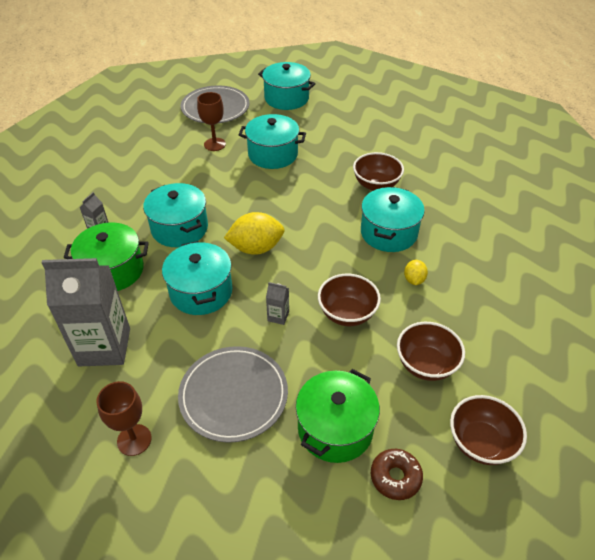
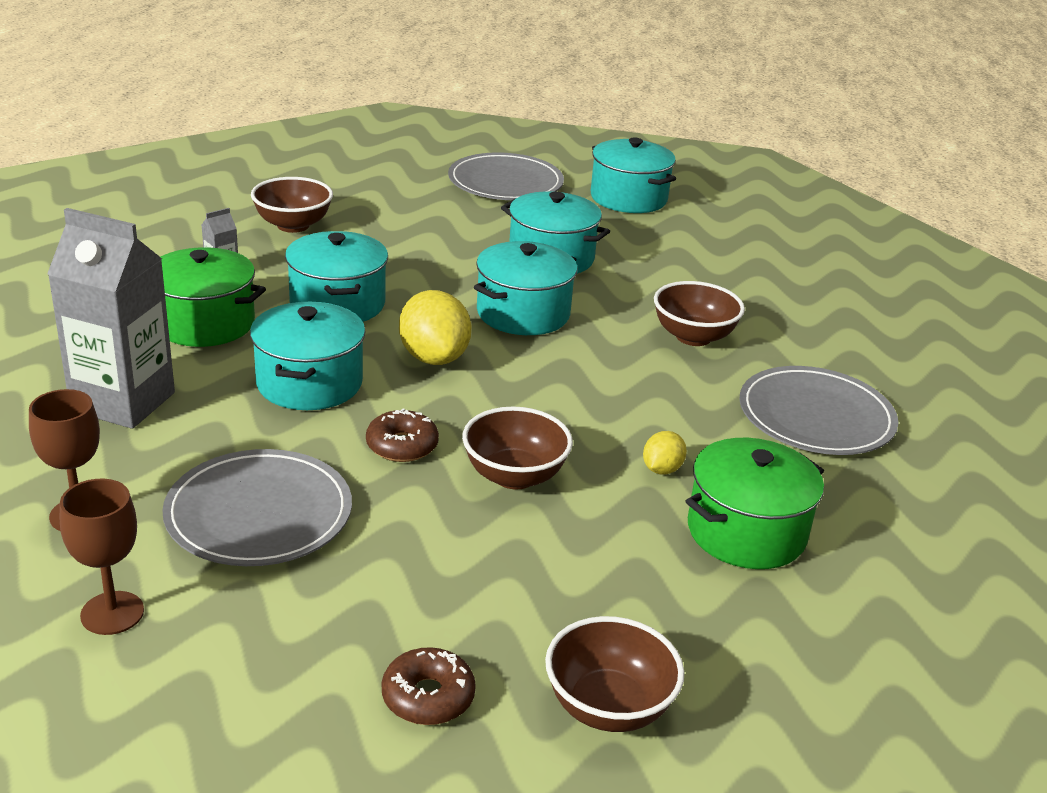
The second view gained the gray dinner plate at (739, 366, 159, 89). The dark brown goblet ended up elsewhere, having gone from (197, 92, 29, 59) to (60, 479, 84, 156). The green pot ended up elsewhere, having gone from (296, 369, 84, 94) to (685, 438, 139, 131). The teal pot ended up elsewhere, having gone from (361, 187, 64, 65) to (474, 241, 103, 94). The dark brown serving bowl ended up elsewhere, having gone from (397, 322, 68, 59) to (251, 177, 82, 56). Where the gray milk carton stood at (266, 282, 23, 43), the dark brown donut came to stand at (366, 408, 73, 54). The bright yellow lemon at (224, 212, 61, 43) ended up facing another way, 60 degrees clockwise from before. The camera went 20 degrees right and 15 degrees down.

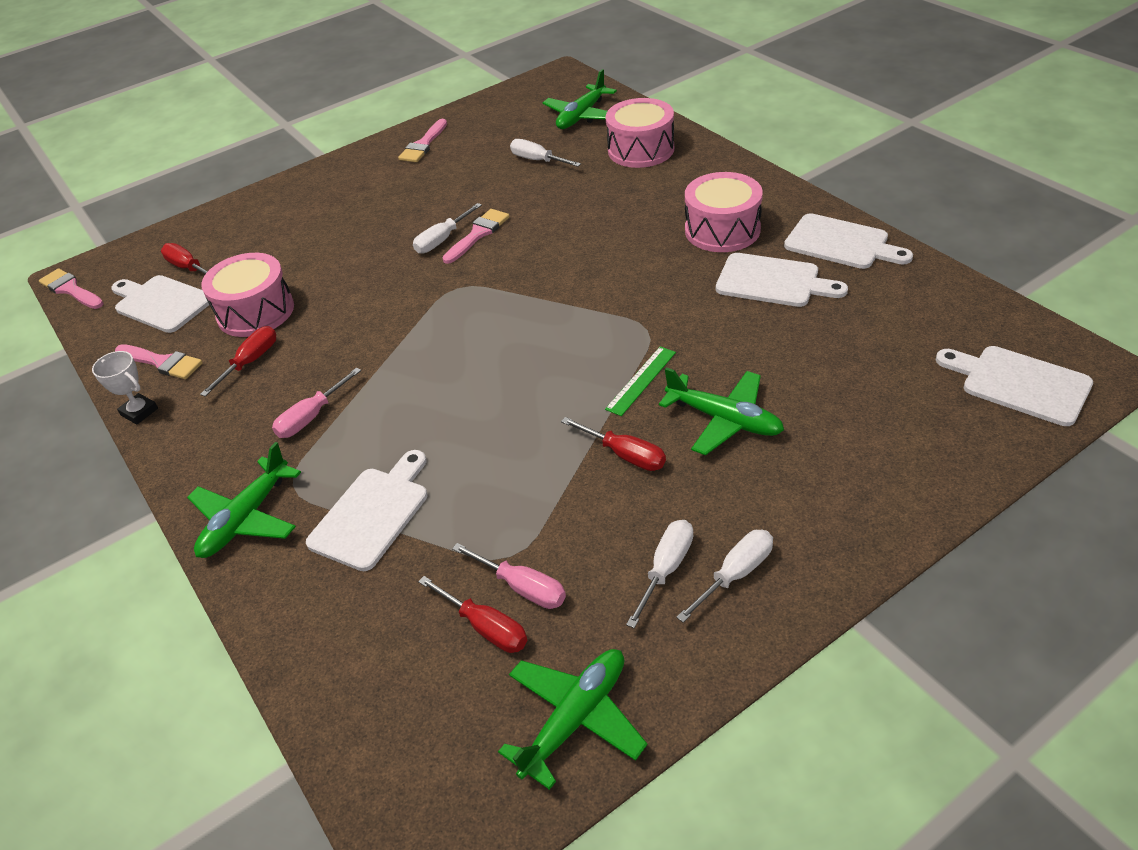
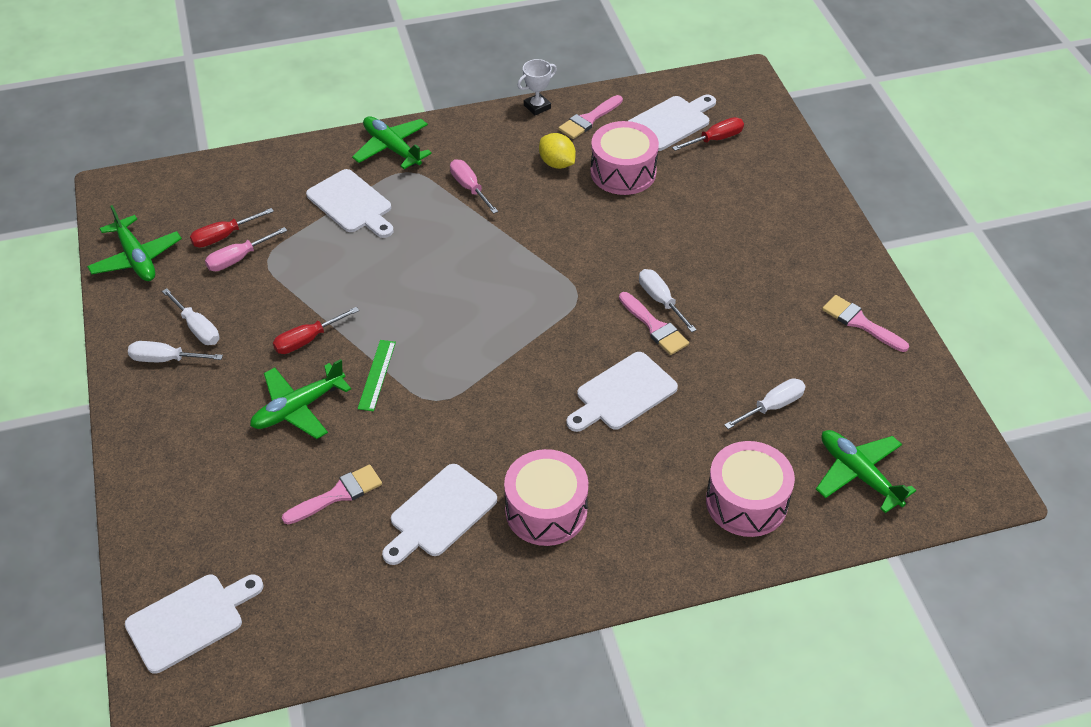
The rose-pink brush ended up elsewhere, having gone from (39, 268, 65, 41) to (282, 464, 100, 60). The white cutting board ended up elsewhere, having gone from (784, 213, 129, 56) to (566, 352, 112, 80). Where the scarlet screwdriver stood at (200, 326, 76, 71), the bright yellow lemon came to stand at (539, 133, 37, 36). The green measuring stick at (605, 346, 71, 70) ended up facing another way, 45 degrees clockwise from before. The white screwdriver at (676, 530, 97, 93) ended up facing another way, 120 degrees clockwise from before. The camera went 105 degrees right and 5 degrees up.

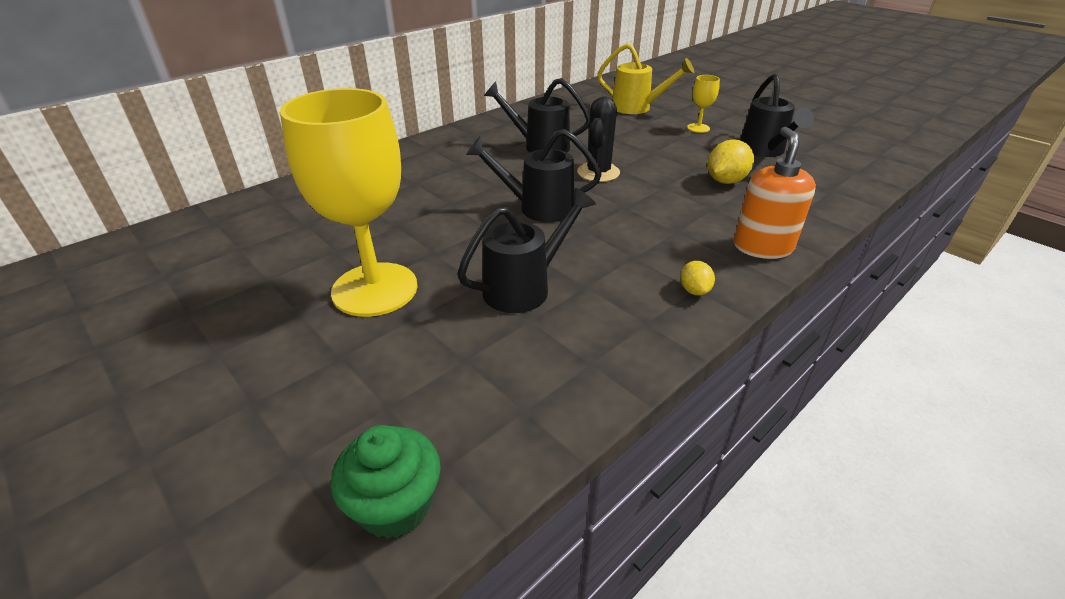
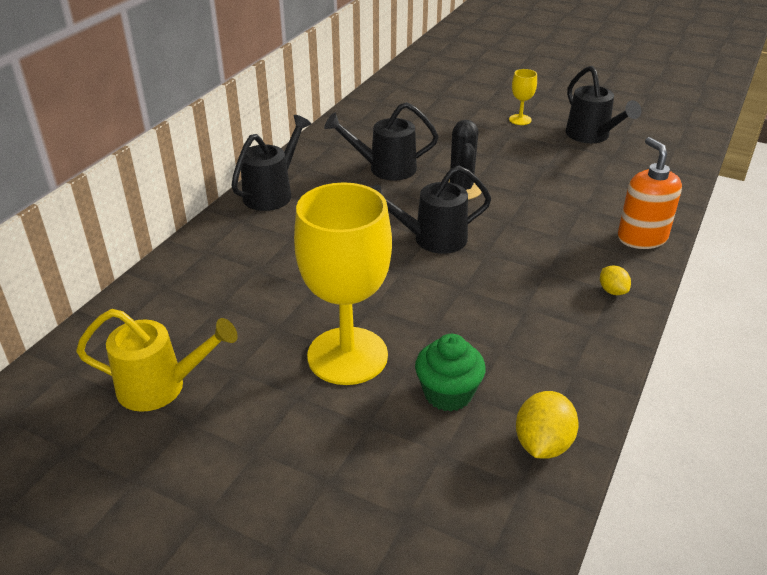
The green muffin ended up elsewhere, having gone from (331, 425, 110, 114) to (415, 334, 71, 77). The ebony watering can ended up elsewhere, having gone from (457, 188, 139, 125) to (231, 115, 80, 96). The bright yellow watering can ended up elsewhere, having gone from (597, 43, 97, 71) to (76, 309, 162, 103). The bright yellow lemon ended up elsewhere, having gone from (707, 139, 47, 45) to (516, 391, 63, 68). The camera went 20 degrees left and 0 degrees up.

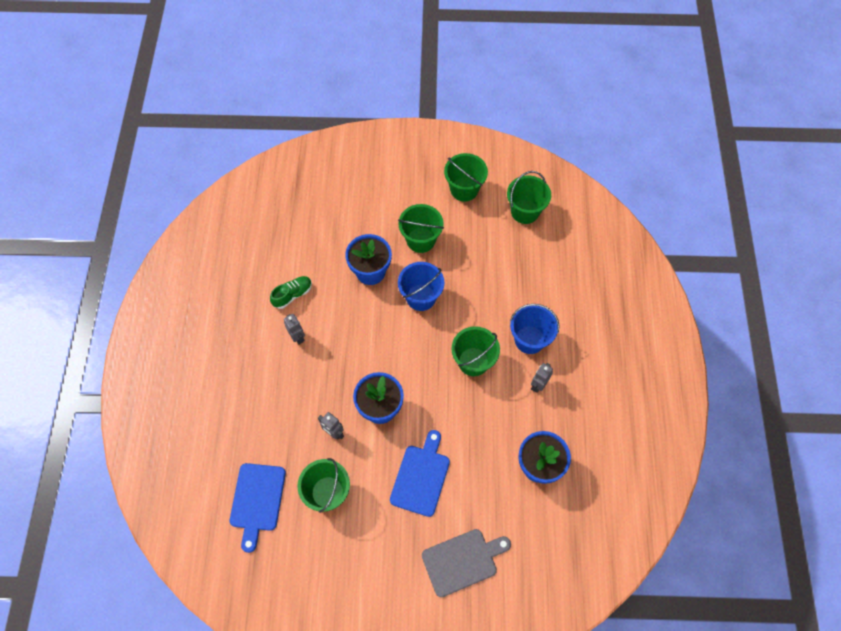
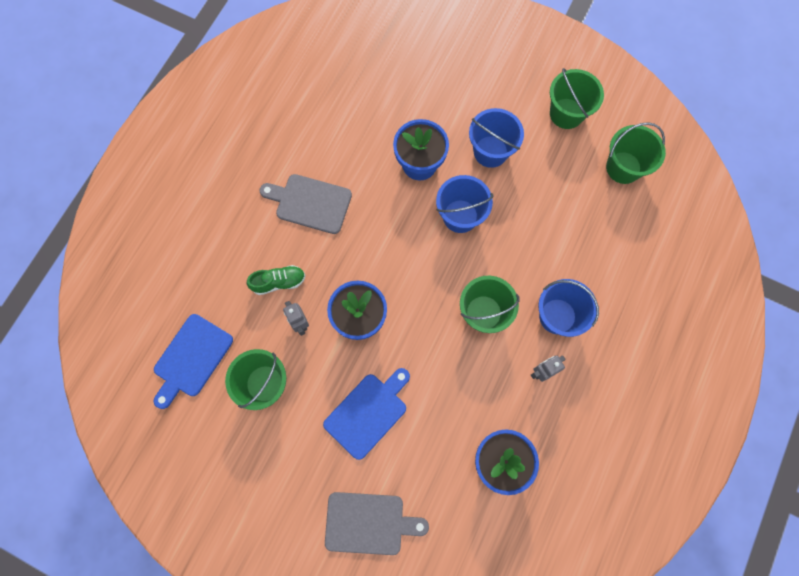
The green shoe ended up elsewhere, having gone from (270, 276, 42, 33) to (247, 265, 59, 30). Where the gray robot figure stood at (284, 314, 21, 31), the gray cutting board came to stand at (260, 174, 92, 60). What was the green sand bucket at (398, 204, 46, 49) turned into the cobalt sand bucket at (469, 108, 55, 60). The camera went 25 degrees right and 10 degrees up.

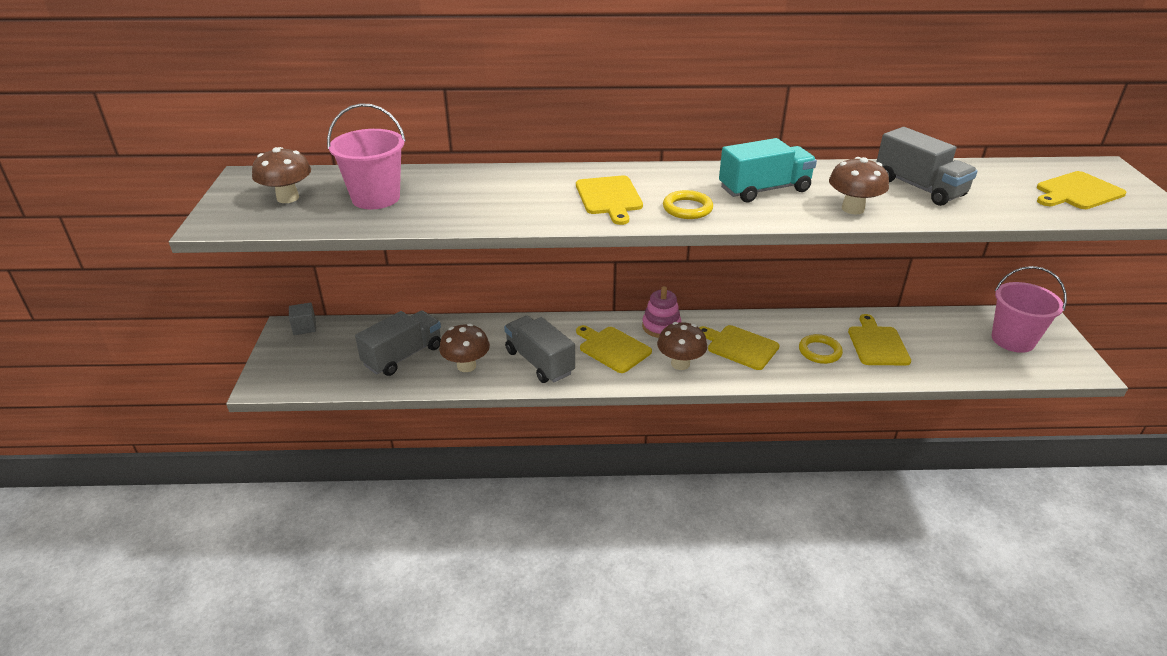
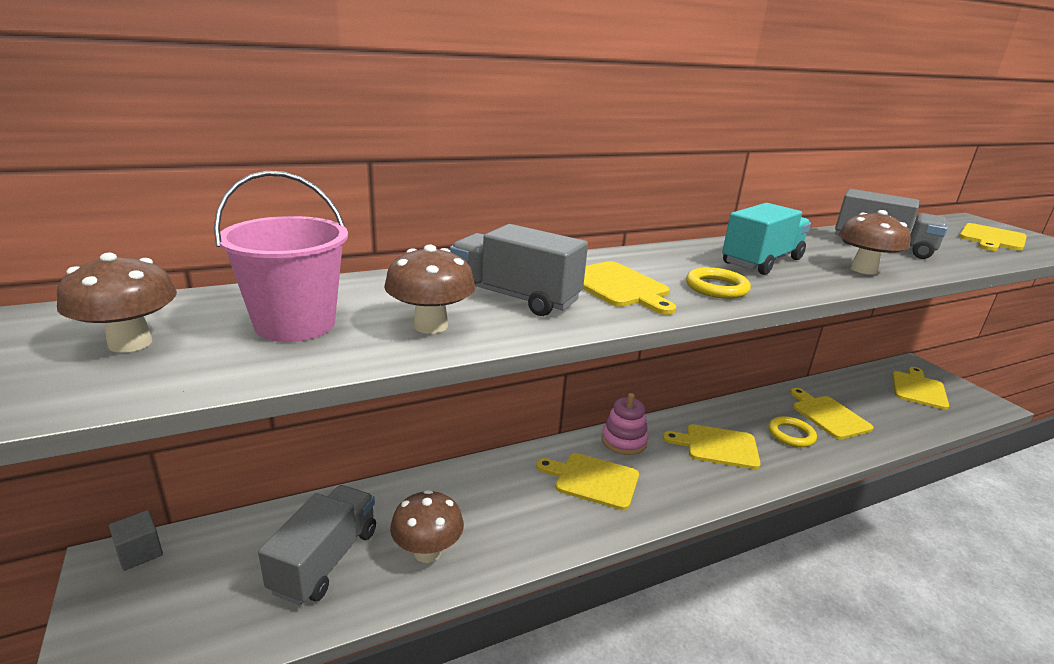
The gray lorry ended up elsewhere, having gone from (504, 316, 71, 67) to (450, 224, 138, 92). The dark brown mushroom ended up elsewhere, having gone from (657, 322, 50, 48) to (384, 245, 92, 89). Where the rose-pink sand bucket stood at (991, 266, 76, 87), the bright yellow cutting board came to stand at (892, 367, 57, 43). The camera went 25 degrees left and 10 degrees down.

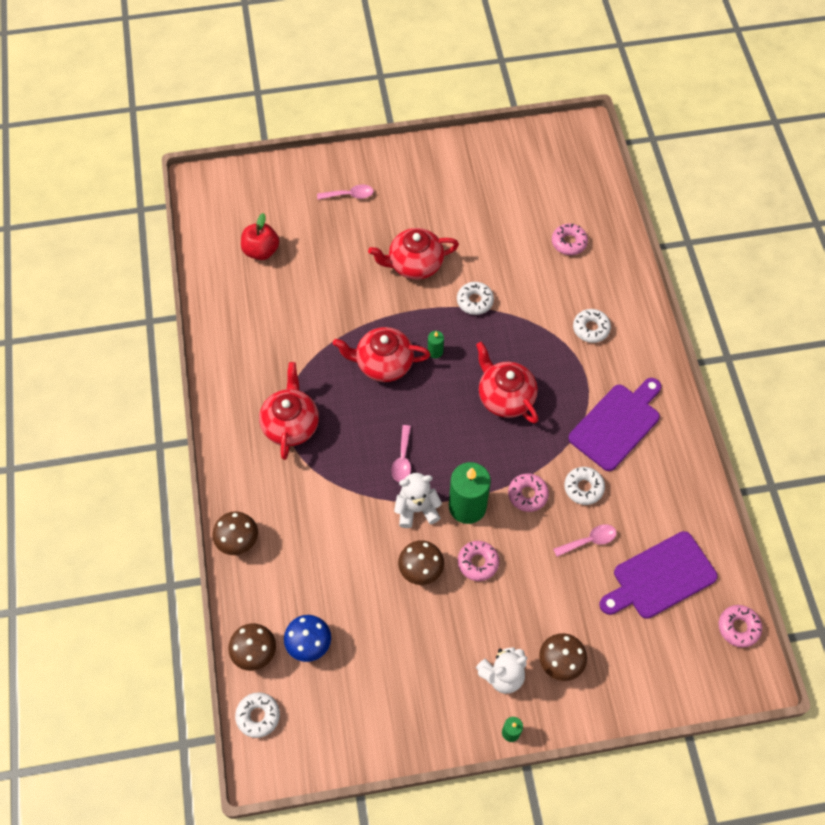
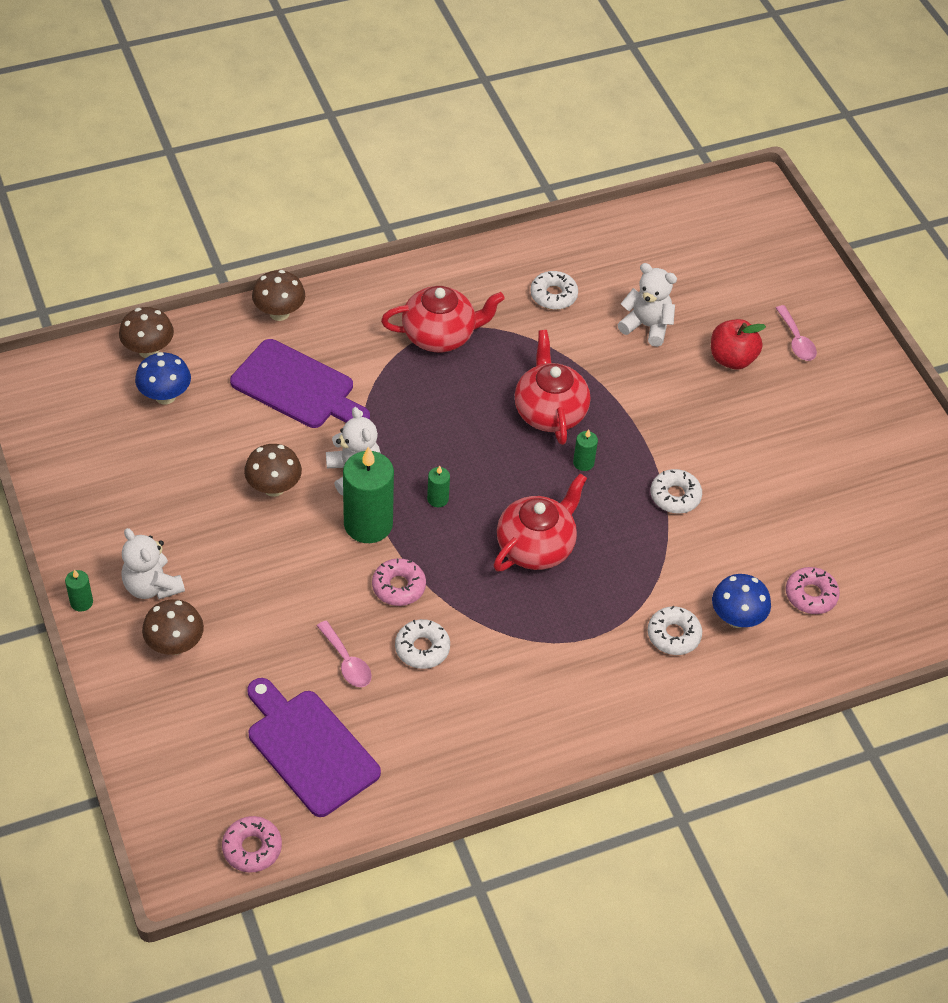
The second view lost the scarlet teapot at (368, 228, 91, 52). The second view lost the rose-pink teaspoon at (392, 425, 19, 57). The second view lost the rose-pink donut at (458, 541, 41, 40). The second view gained the green pillar candle at (427, 466, 23, 41). The second view gained the white teddy at (618, 263, 59, 84). The second view gained the cobalt mushroom at (712, 574, 59, 54). The white donut ended up elsewhere, having gone from (235, 692, 45, 46) to (530, 271, 48, 39). The scarlet apple fruit ended up elsewhere, having gone from (241, 213, 38, 47) to (711, 319, 55, 50). The purple cutting board ended up elsewhere, having gone from (568, 378, 93, 93) to (230, 339, 140, 89). The camera went 75 degrees right and 10 degrees down.

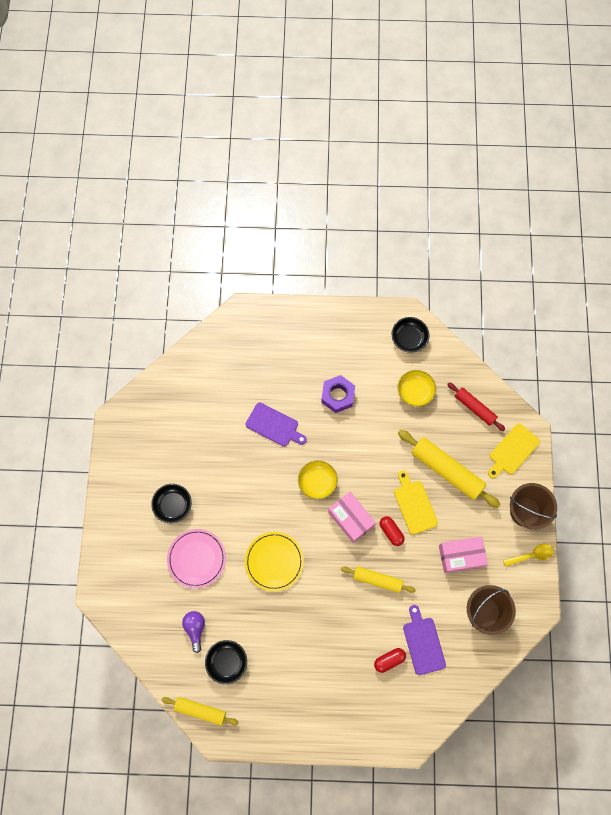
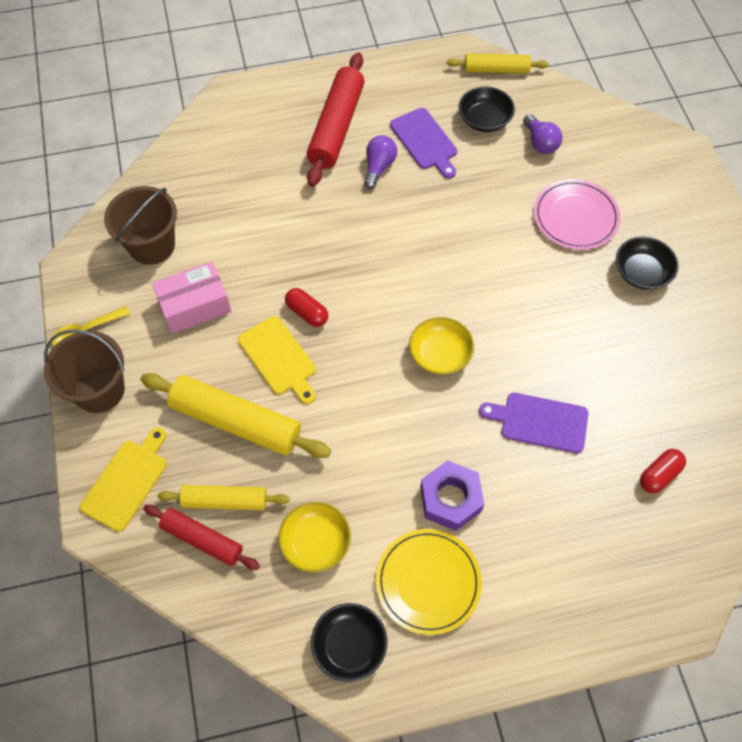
The second view lost the rose-pink package at (328, 492, 48, 51). The second view gained the scarlet rolling pin at (307, 53, 58, 134). The second view gained the purple lightbulb at (364, 135, 33, 54). The bright yellow dinner plate ended up elsewhere, having gone from (245, 532, 59, 59) to (376, 529, 106, 106). The bright yellow rolling pin ended up elsewhere, having gone from (341, 566, 75, 27) to (157, 485, 133, 25). The scarlet pill ended up elsewhere, having gone from (374, 648, 32, 25) to (640, 449, 46, 44). The purple cutting board ended up elsewhere, having gone from (403, 605, 43, 70) to (390, 108, 67, 71). The camera went 165 degrees right and 10 degrees down.

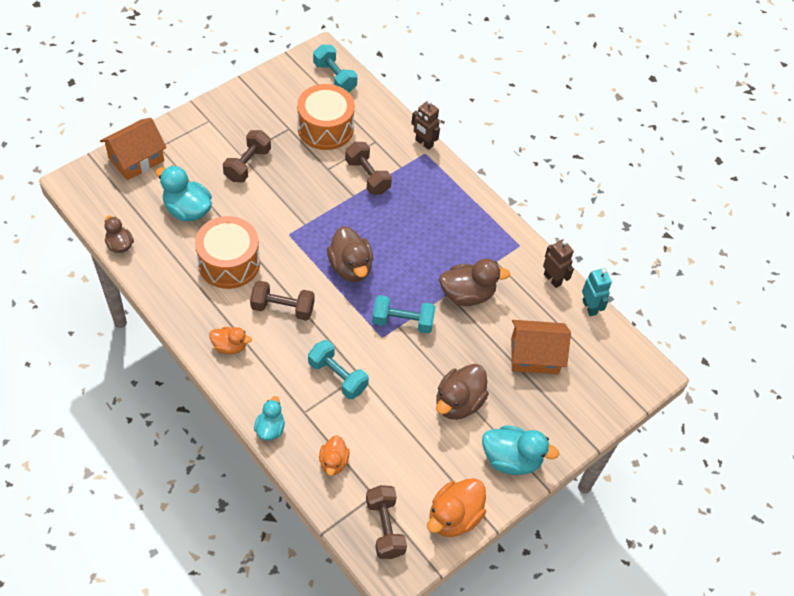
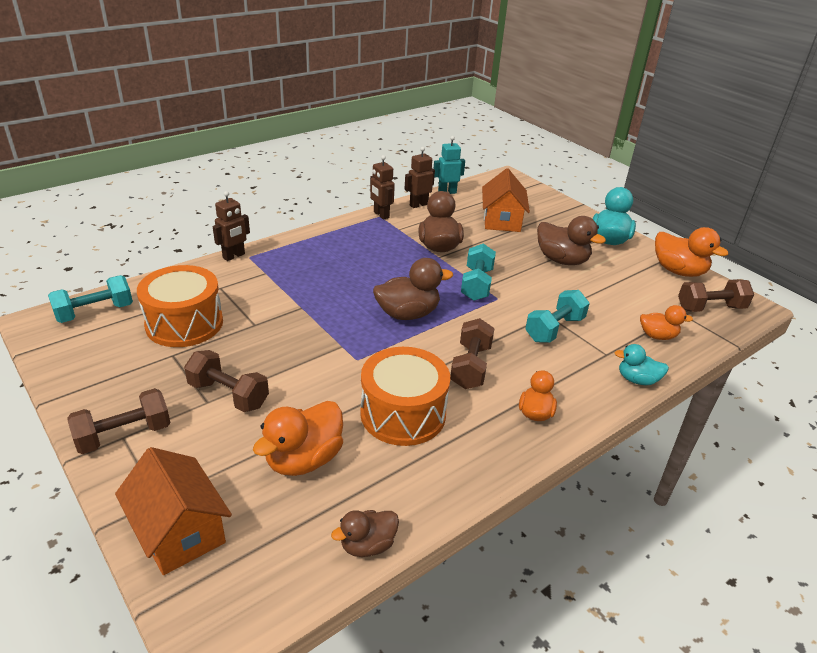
The second view gained the dark brown robot figure at (370, 155, 25, 65). The dark brown free weight ended up elsewhere, having gone from (345, 142, 47, 53) to (67, 388, 103, 66). What was the teal duck at (155, 165, 57, 57) turned into the bright orange duck at (253, 401, 90, 75). The camera went 85 degrees left and 20 degrees down.

